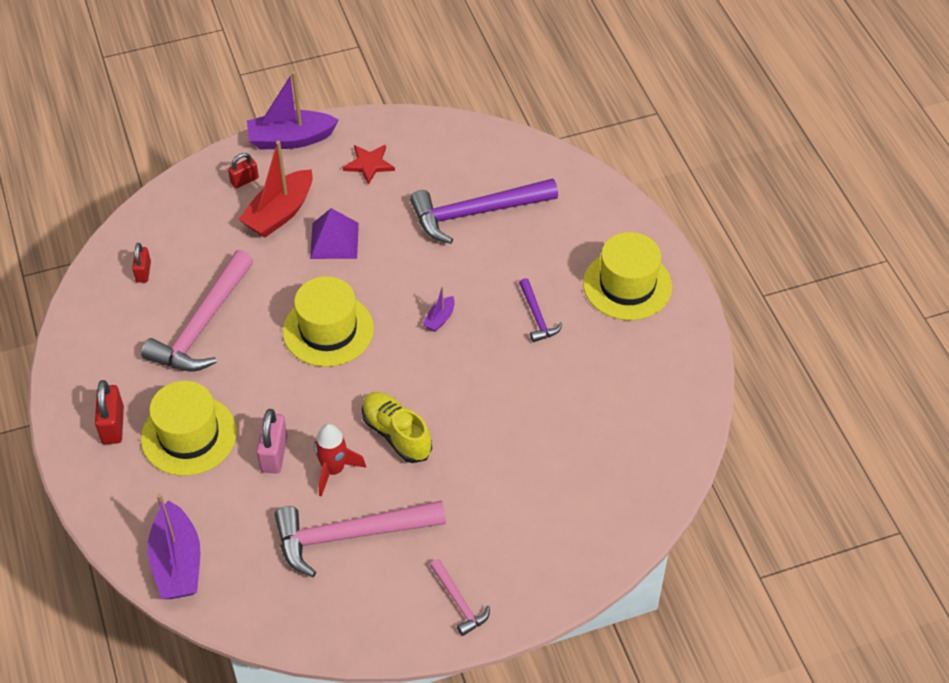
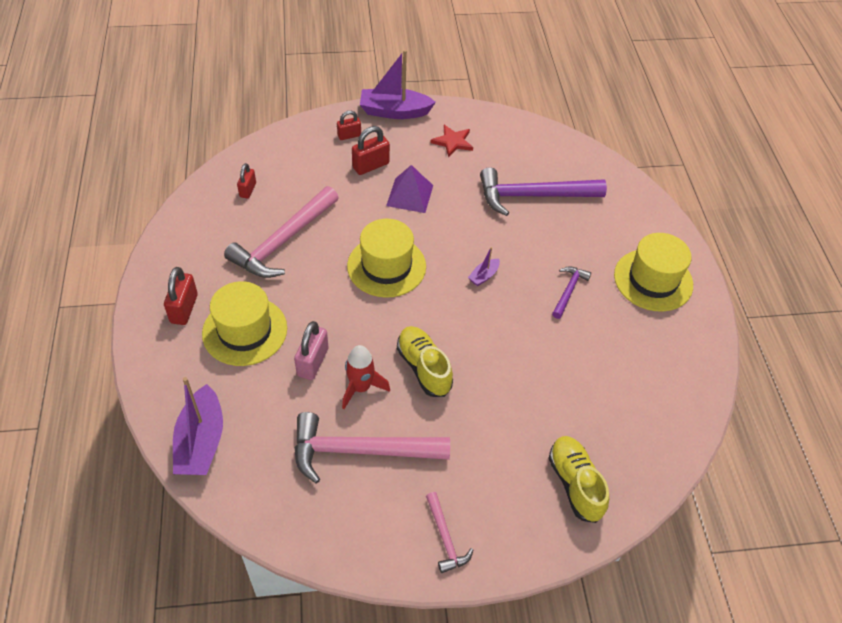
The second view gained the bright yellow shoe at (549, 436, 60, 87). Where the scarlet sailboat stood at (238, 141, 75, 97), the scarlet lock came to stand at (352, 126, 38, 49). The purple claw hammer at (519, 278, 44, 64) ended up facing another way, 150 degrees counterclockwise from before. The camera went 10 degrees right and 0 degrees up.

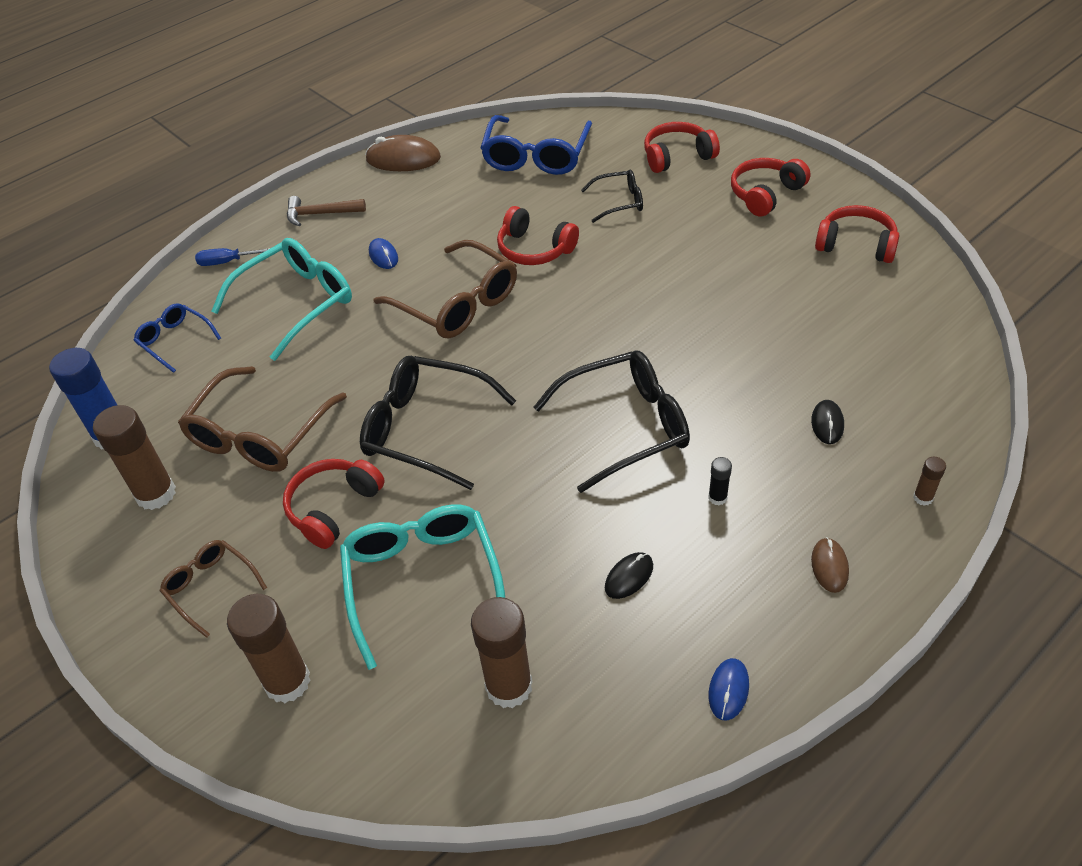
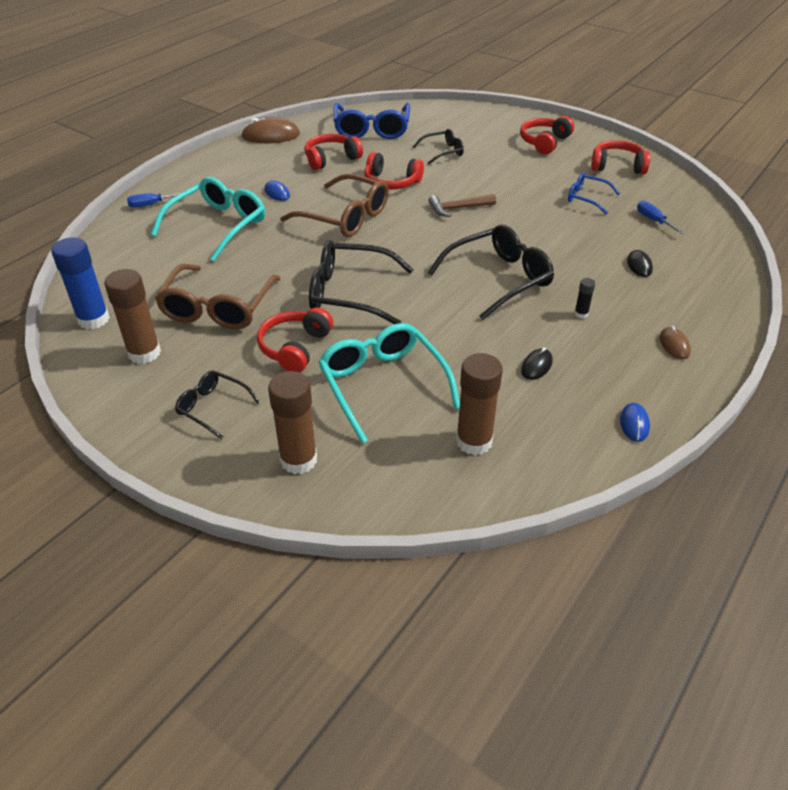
The second view lost the dark brown glue at (913, 457, 33, 49). The second view gained the cobalt screwdriver at (637, 201, 48, 33). The cobalt eyeglasses ended up elsewhere, having gone from (134, 303, 87, 70) to (568, 173, 52, 41). The dark brown claw hammer ended up elsewhere, having gone from (287, 196, 79, 30) to (429, 194, 67, 23). The scarlet over-ear headphones ended up elsewhere, having gone from (644, 122, 76, 51) to (304, 134, 59, 36). What was the dark brown eyeglasses at (160, 540, 107, 98) turned into the ebony eyeglasses at (175, 371, 85, 69). The camera went 15 degrees left and 5 degrees down.

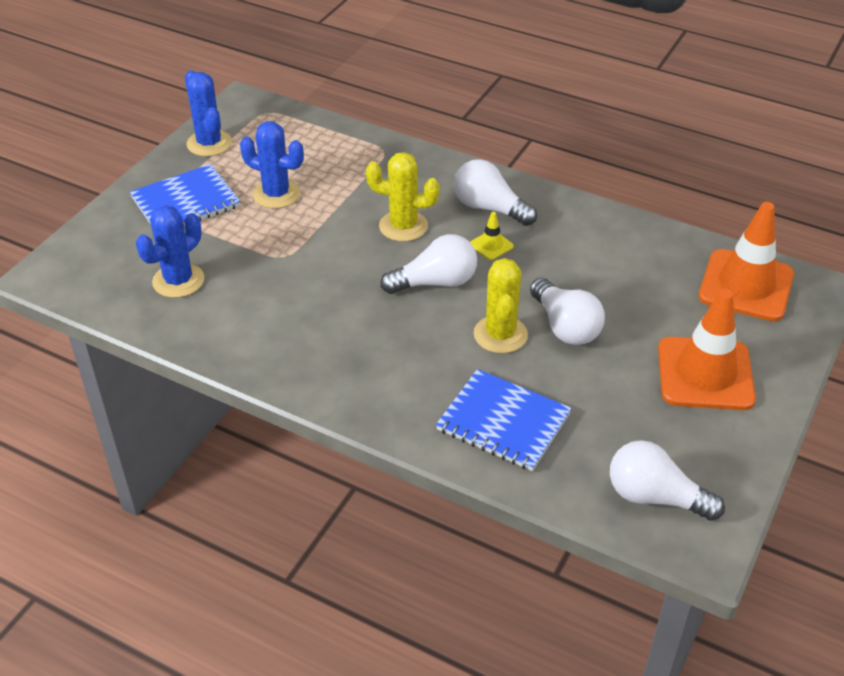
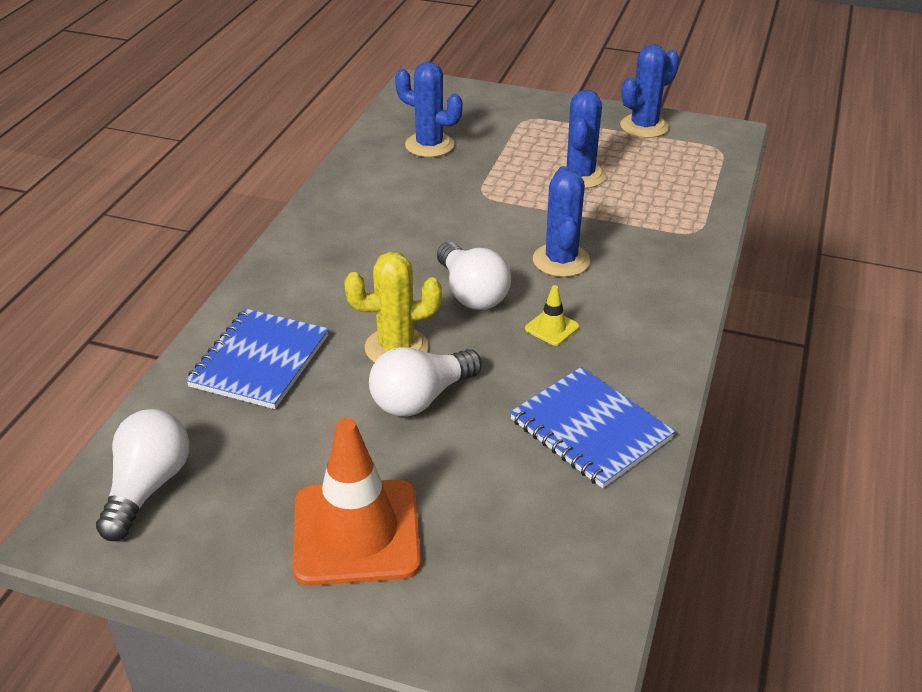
The second view lost the white lightbulb at (454, 159, 83, 67). The second view lost the bright orange traffic cone at (698, 202, 96, 119). The cobalt notebook ended up elsewhere, having gone from (130, 164, 110, 62) to (510, 367, 165, 121). What was the bright yellow saguaro cactus at (366, 152, 74, 90) turned into the cobalt saguaro cactus at (533, 166, 57, 111). The camera went 80 degrees right and 5 degrees down.

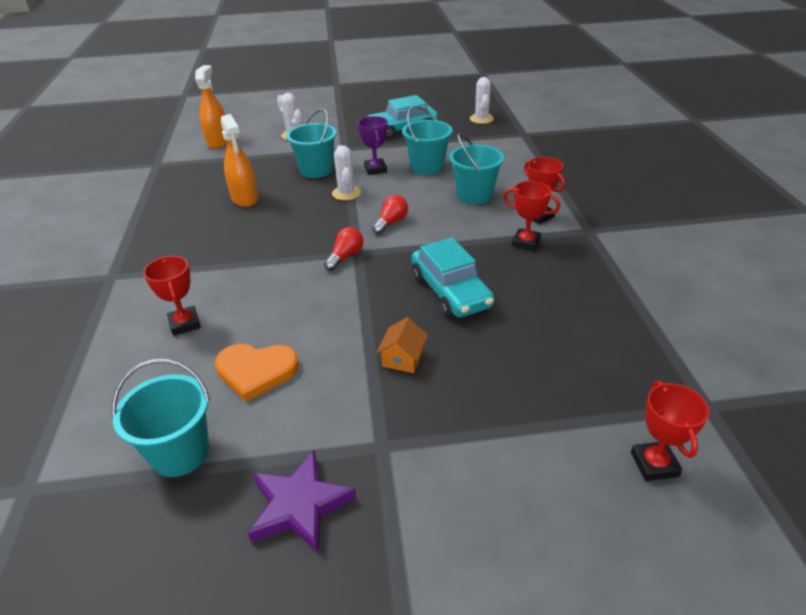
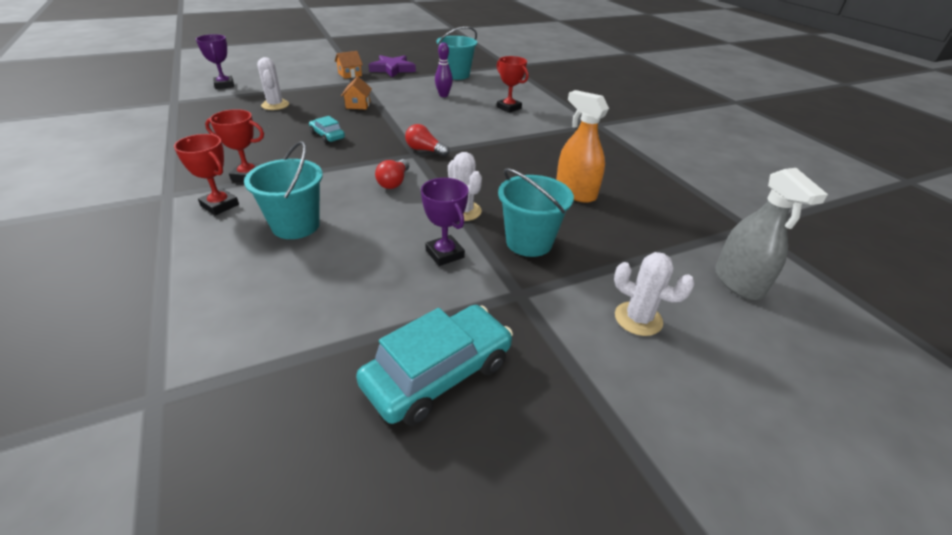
The second view lost the teal sand bucket at (402, 106, 51, 69). The second view gained the bright orange house at (335, 51, 28, 28). The white saguaro cactus ended up elsewhere, having gone from (470, 77, 24, 47) to (257, 57, 32, 53). Where the bright orange heart shape stood at (215, 344, 84, 58), the purple skittle came to stand at (435, 42, 18, 55). What was the bright orange spray cleaner at (195, 65, 32, 84) turned into the gray spray cleaner at (715, 168, 113, 132). What was the scarlet prize cup at (631, 381, 78, 100) turned into the purple prize cup at (196, 34, 38, 55). The scarlet lightbulb at (324, 227, 39, 44) ended up facing another way, 105 degrees clockwise from before. The size of the teal automobile at (412, 237, 82, 81) changed by a factor of 0.53. The camera went 160 degrees right and 0 degrees up.

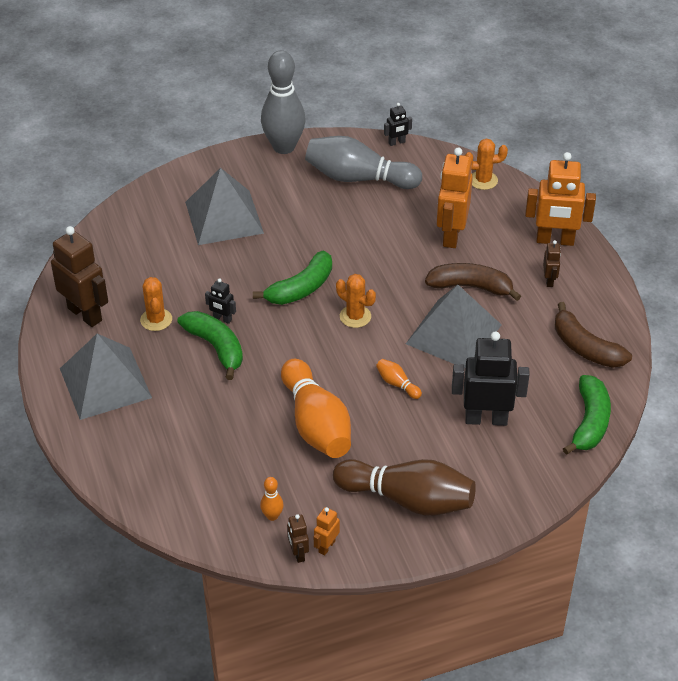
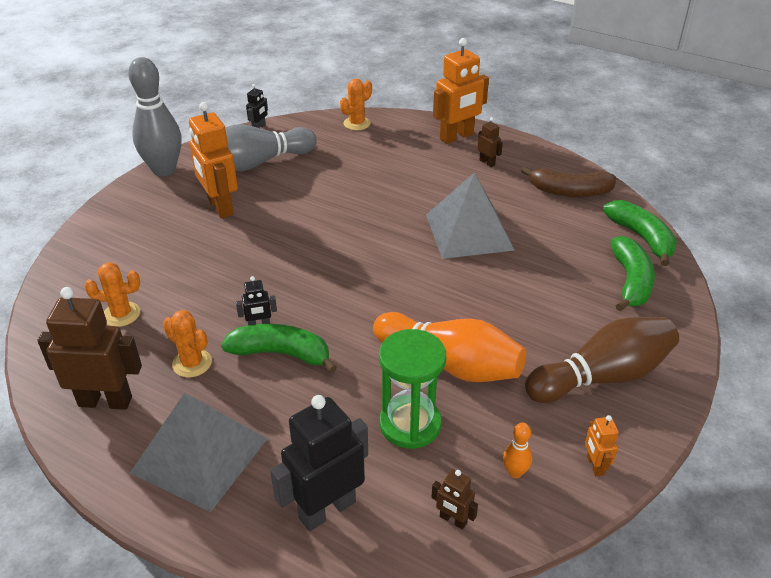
The second view lost the gray pyramid shape at (185, 168, 79, 77). The second view lost the bright orange skittle at (376, 359, 46, 40). The second view lost the dark brown banana at (425, 263, 96, 38). The second view gained the green hourglass at (379, 329, 67, 120). The green banana ended up elsewhere, having gone from (253, 251, 79, 54) to (610, 236, 45, 76). The dark brown robot figure ended up elsewhere, having gone from (287, 514, 22, 49) to (431, 469, 47, 61). The bright orange saguaro cactus ended up elsewhere, having gone from (336, 274, 40, 54) to (84, 262, 56, 65). The bright orange robot figure ended up elsewhere, having gone from (437, 148, 36, 100) to (189, 102, 49, 116). The ebony robot figure ended up elsewhere, having gone from (452, 331, 78, 95) to (270, 395, 98, 136). The camera went 40 degrees left and 5 degrees down.

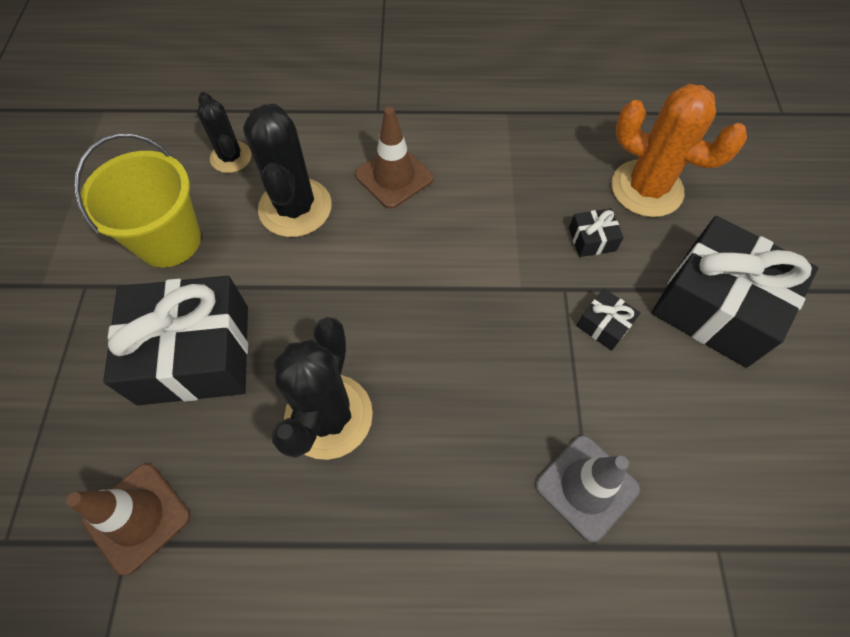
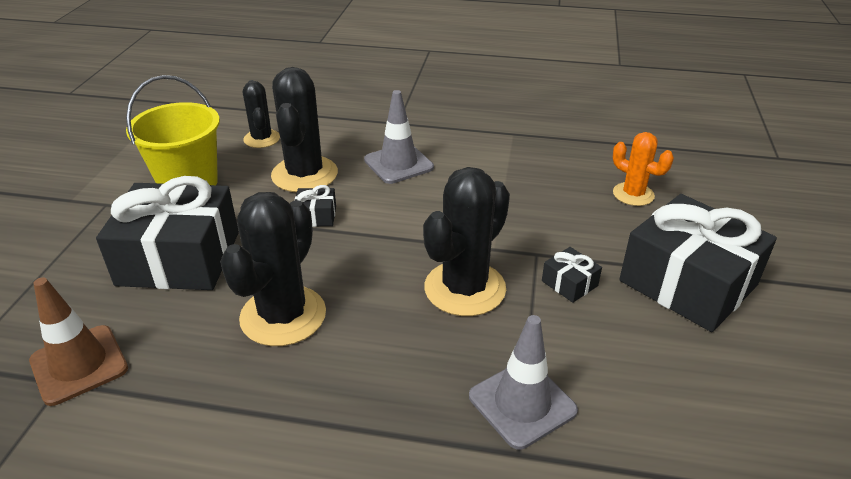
The second view gained the ebony saguaro cactus at (423, 167, 87, 149). The ebony gift ended up elsewhere, having gone from (569, 208, 55, 49) to (295, 185, 41, 42). What was the dark brown traffic cone at (355, 107, 79, 102) turned into the gray traffic cone at (364, 90, 70, 94). The size of the bright orange saguaro cactus at (611, 84, 136, 133) changed by a factor of 0.59. The camera went 10 degrees right and 25 degrees down.

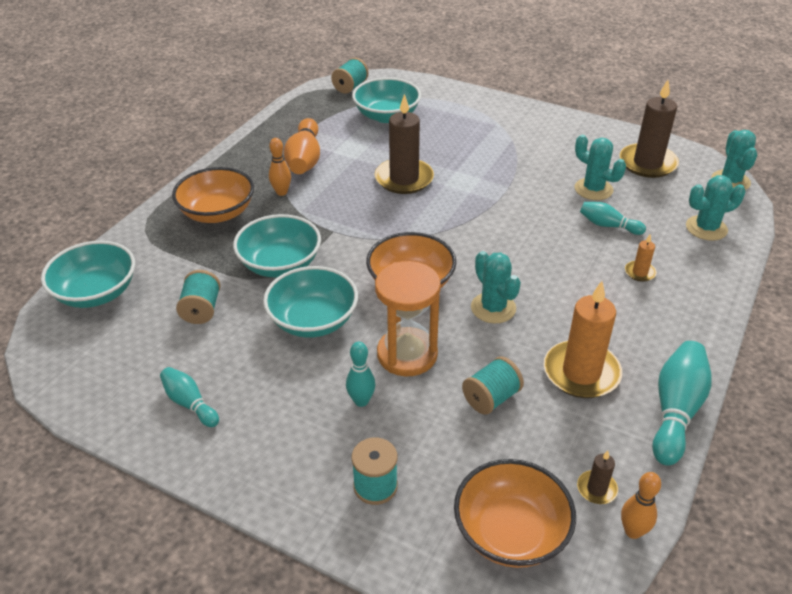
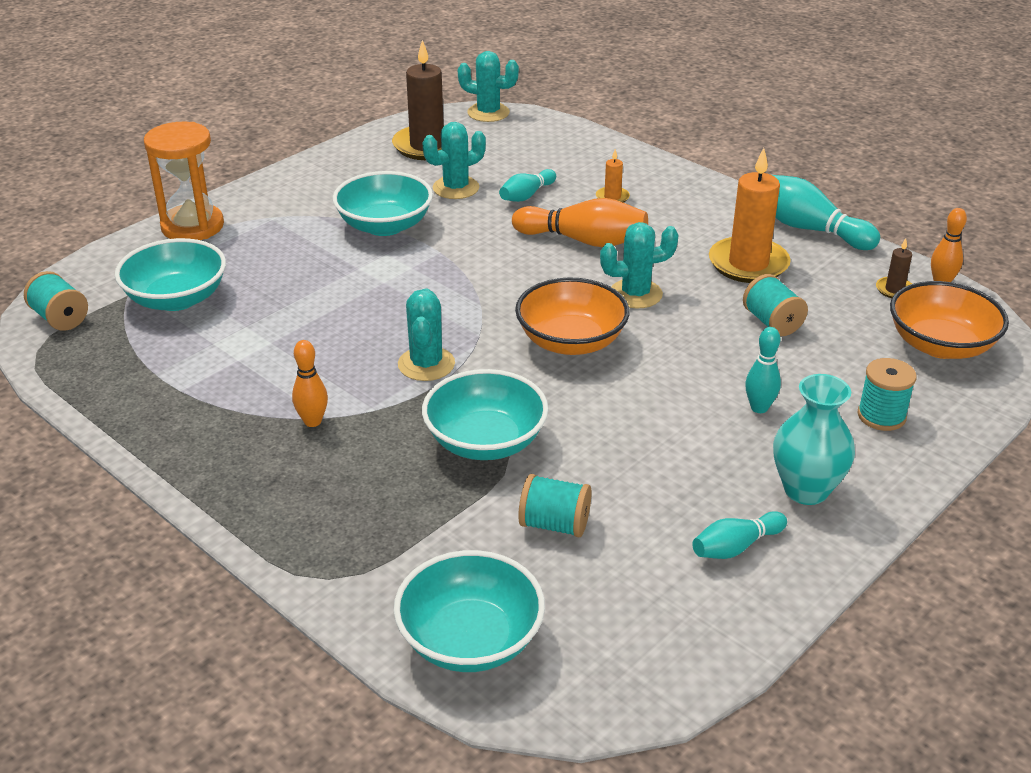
The second view lost the bright orange serving bowl at (172, 167, 82, 56). The second view lost the dark brown pillar candle at (375, 94, 59, 100). The second view gained the teal tall vase at (773, 374, 82, 131). The teal serving bowl ended up elsewhere, having gone from (263, 266, 95, 72) to (333, 171, 100, 65). The bright orange skittle ended up elsewhere, having gone from (284, 118, 36, 56) to (512, 198, 136, 49). The bright orange hourglass ended up elsewhere, having gone from (375, 261, 66, 115) to (144, 122, 80, 118). The teal saguaro cactus ended up elsewhere, having gone from (686, 175, 60, 66) to (398, 288, 57, 93). The camera went 75 degrees left and 5 degrees down.

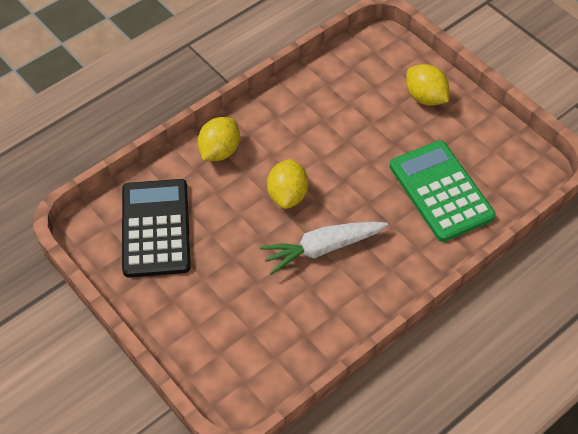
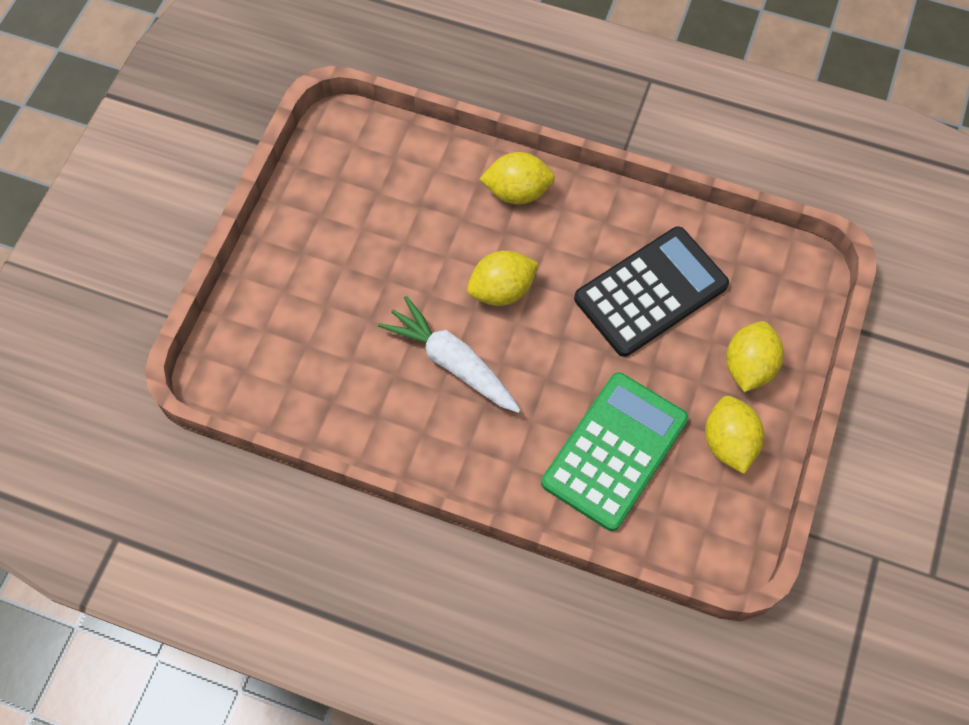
The second view gained the bright yellow lemon at (705, 396, 59, 78). The ebony pocket calculator ended up elsewhere, having gone from (122, 179, 69, 99) to (574, 226, 155, 131). The camera went 60 degrees right and 10 degrees up.

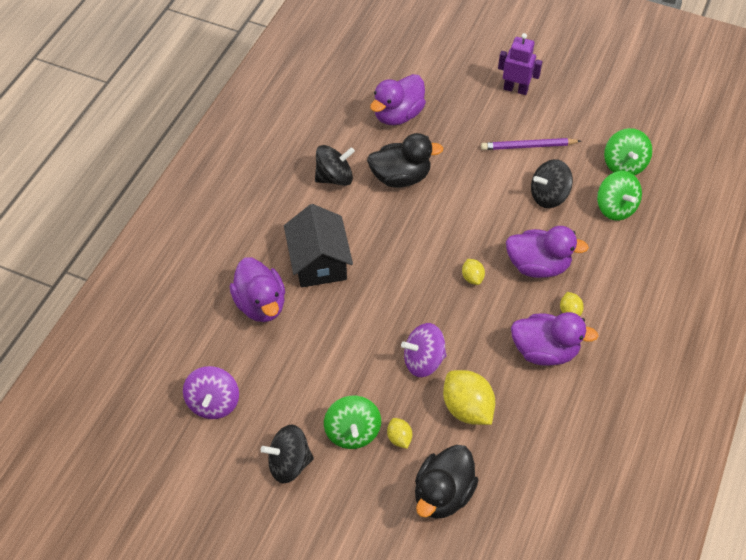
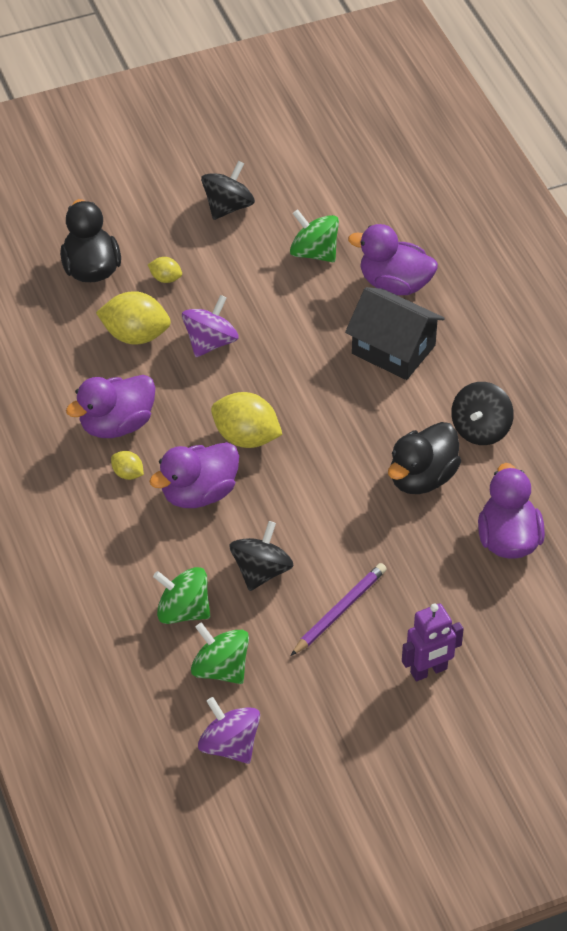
The purple spinning top ended up elsewhere, having gone from (183, 366, 56, 53) to (198, 697, 62, 67). The green spinning top ended up elsewhere, having gone from (324, 396, 57, 53) to (290, 209, 49, 53). The size of the bright yellow lemon at (462, 259, 23, 26) changed by a factor of 1.98. The camera went 135 degrees right and 5 degrees down.

